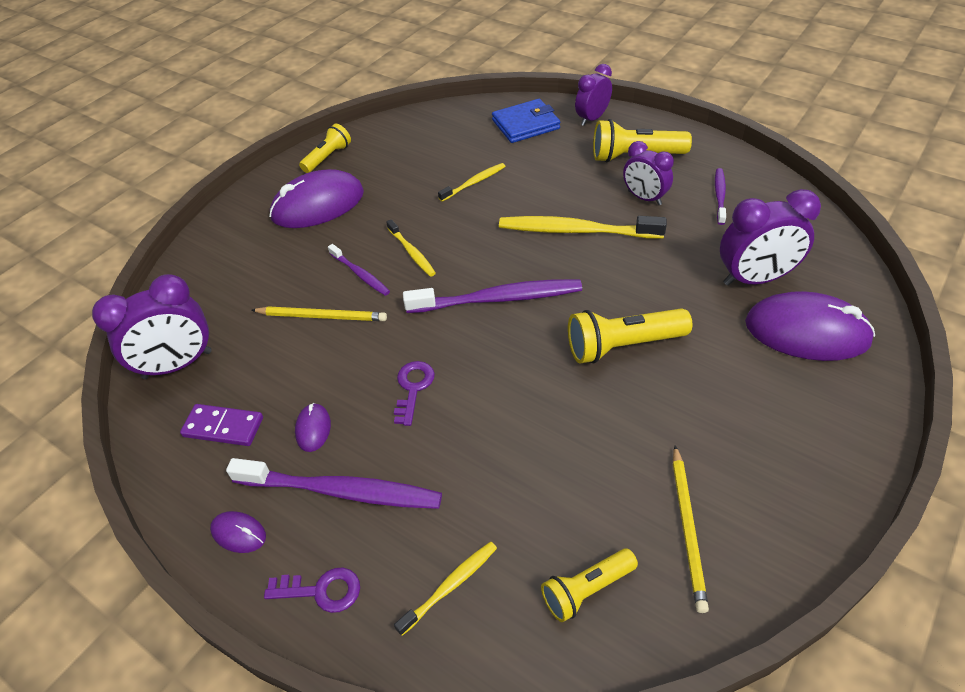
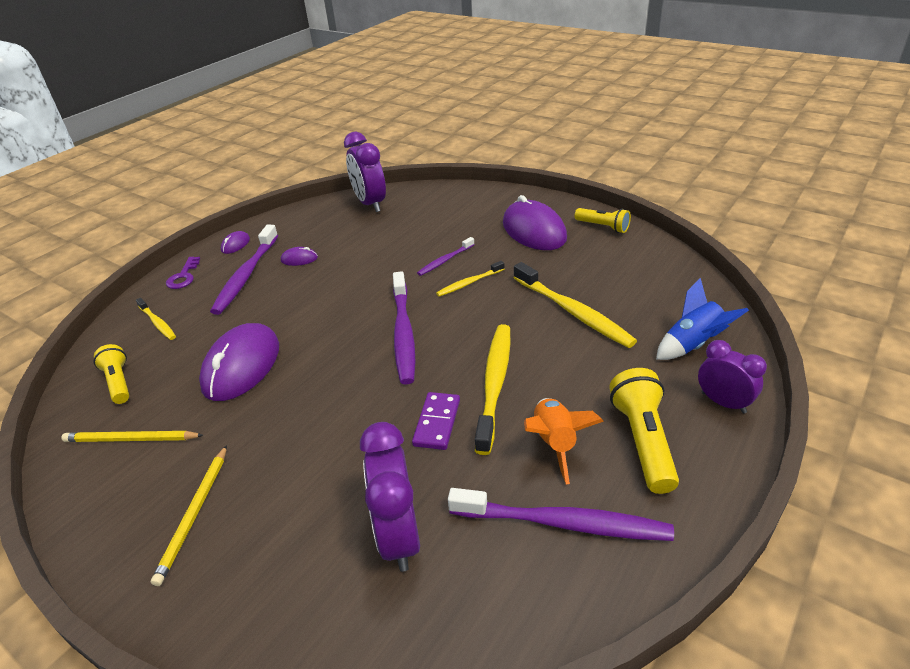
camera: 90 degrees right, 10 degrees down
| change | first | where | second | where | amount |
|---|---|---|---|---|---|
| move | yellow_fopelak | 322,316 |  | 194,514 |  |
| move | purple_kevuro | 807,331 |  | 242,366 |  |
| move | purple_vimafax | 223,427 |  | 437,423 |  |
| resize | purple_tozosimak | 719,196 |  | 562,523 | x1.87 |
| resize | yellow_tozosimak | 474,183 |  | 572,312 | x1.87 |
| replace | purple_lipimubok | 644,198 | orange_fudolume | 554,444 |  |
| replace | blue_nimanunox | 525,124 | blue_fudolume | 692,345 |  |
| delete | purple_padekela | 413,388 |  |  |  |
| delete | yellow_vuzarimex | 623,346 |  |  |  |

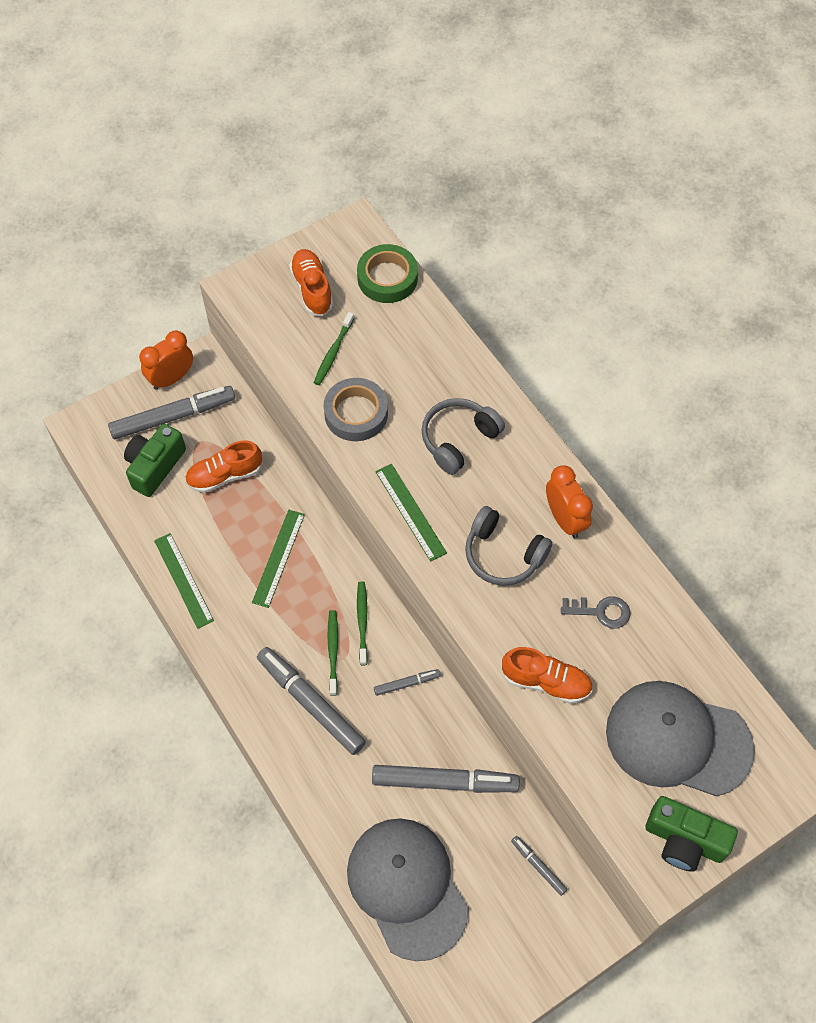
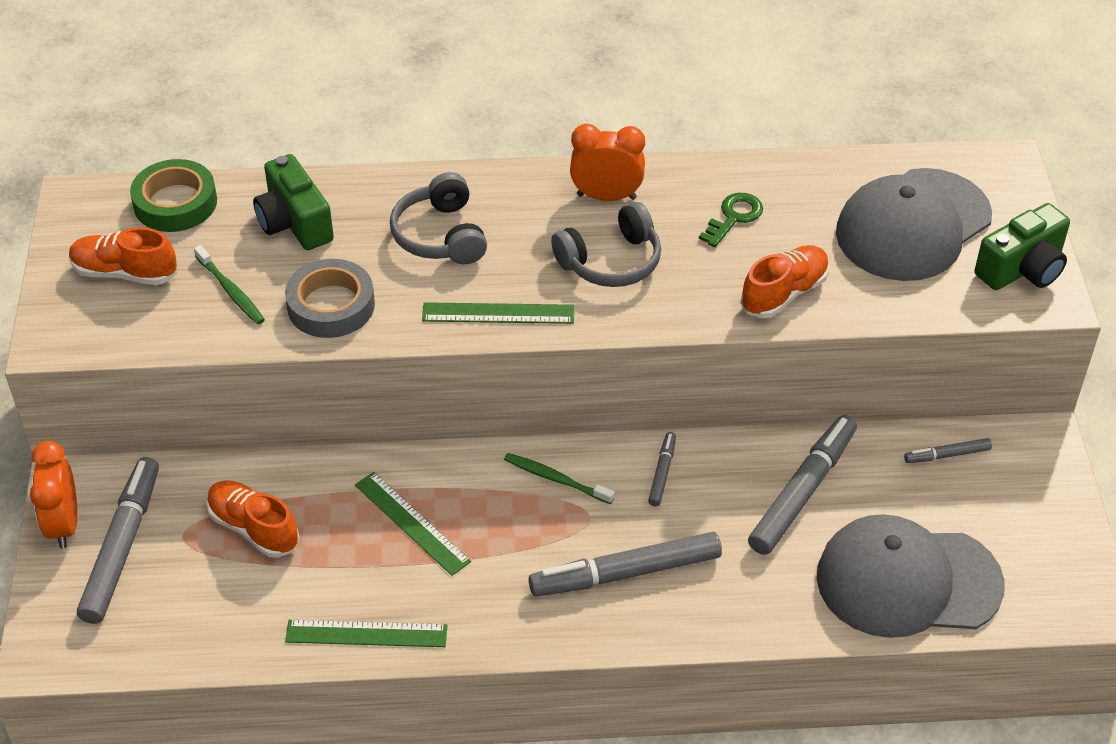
camera: 60 degrees left, 15 degrees down
| change | first | where | second | where | amount |
|---|---|---|---|---|---|
| rotate | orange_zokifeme | 224,475 |  | 254,528 | 120 degrees clockwise |
| move | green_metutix | 155,466 |  | 294,222 |  |
| recolor | grey_padekela | 601,612 | green_padekela | 734,217 |  |
| delete | green_tozosimak | 333,650 |  |  |  |

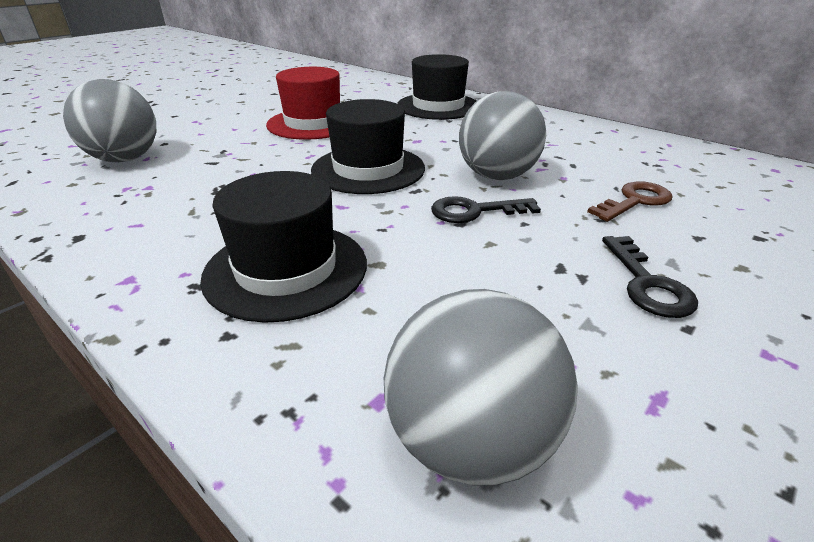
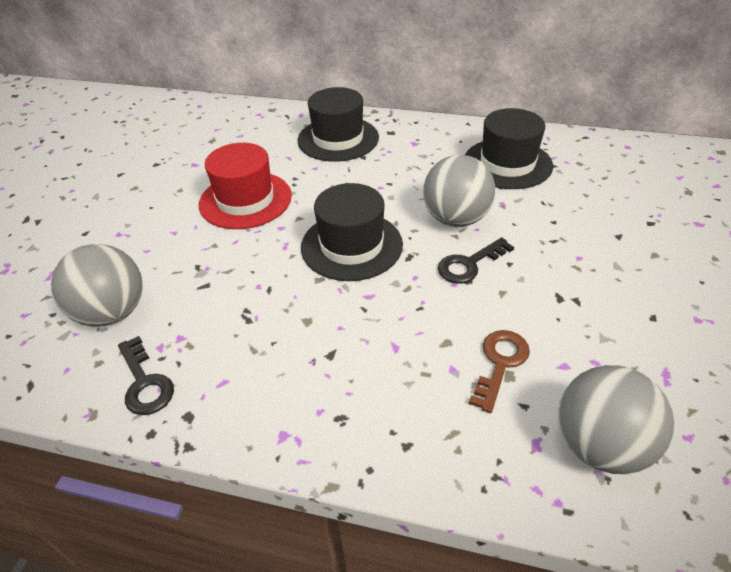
camera: 25 degrees left, 10 degrees up
| change | first | where | second | where | amount |
|---|---|---|---|---|---|
| move | black_padekela | 647,284 |  | 145,383 |  |
| move | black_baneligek | 286,269 |  | 507,163 |  |
| move | brown_padekela | 635,201 |  | 500,363 |  |

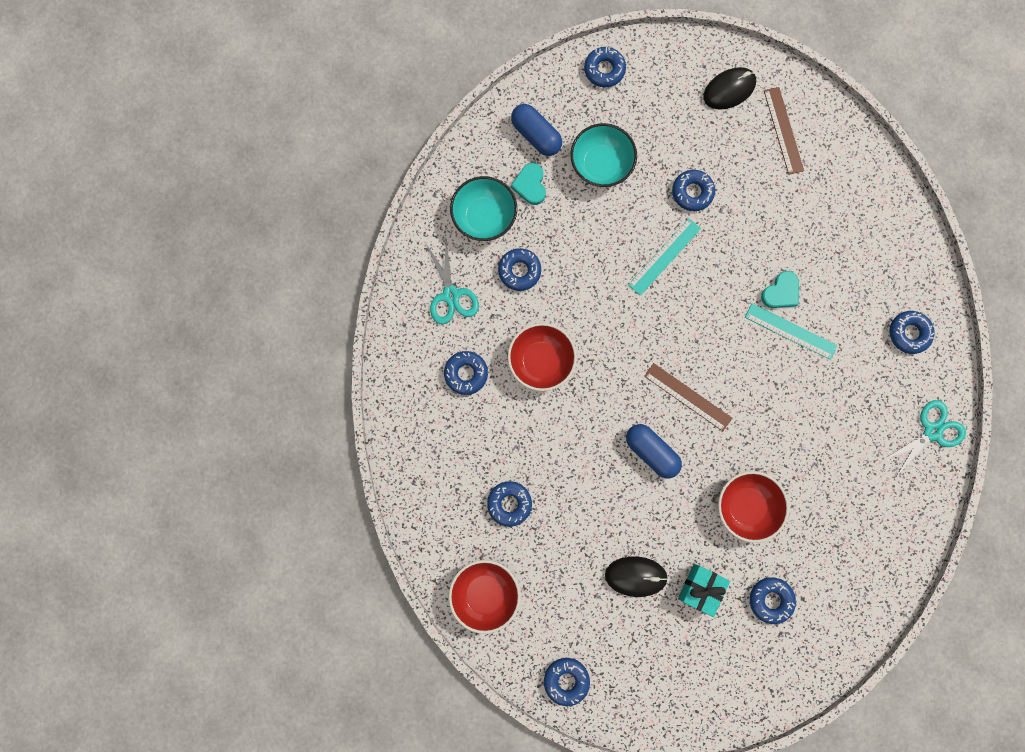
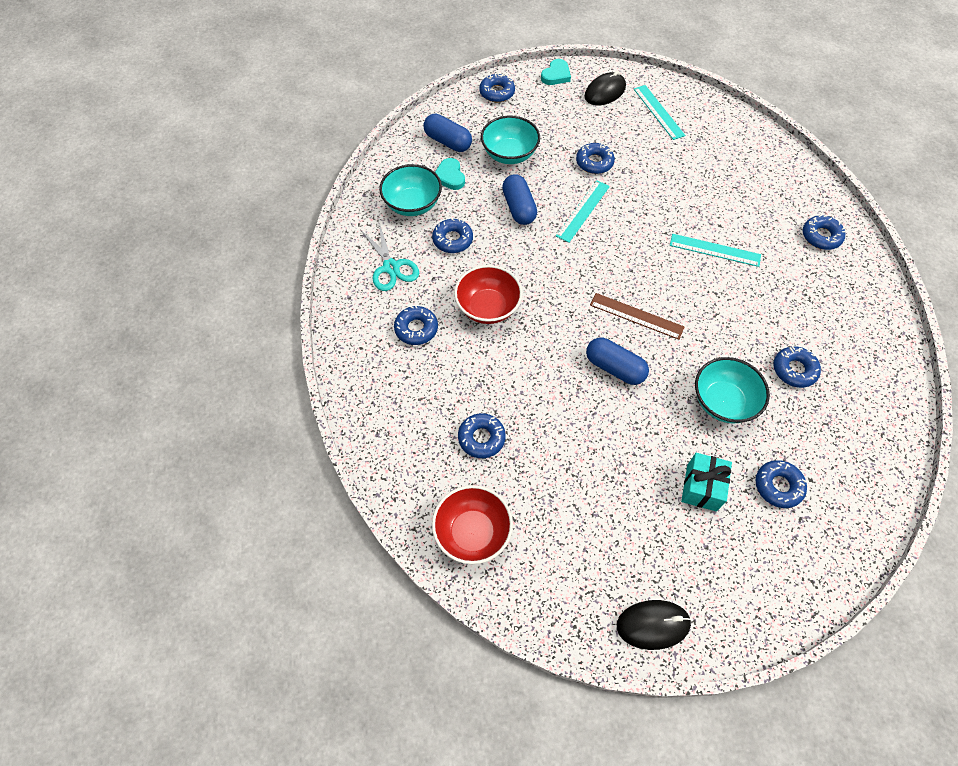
camera: 10 degrees left, 20 degrees down
| change | first | where | second | where | amount |
|---|---|---|---|---|---|
| insert |  |  | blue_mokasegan | 519,208 |  |
| move | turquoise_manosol | 781,292 |  | 556,75 |  |
| move | black_kevuro | 636,576 |  | 653,625 |  |
| recolor | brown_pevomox | 783,130 | turquoise_pevomox | 658,112 |  |
| recolor | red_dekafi | 746,506 | turquoise_dekafi | 723,402 |  |
| move | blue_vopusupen | 566,680 |  | 794,370 |  |
| delete | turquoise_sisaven | 932,432 |  |  |  |

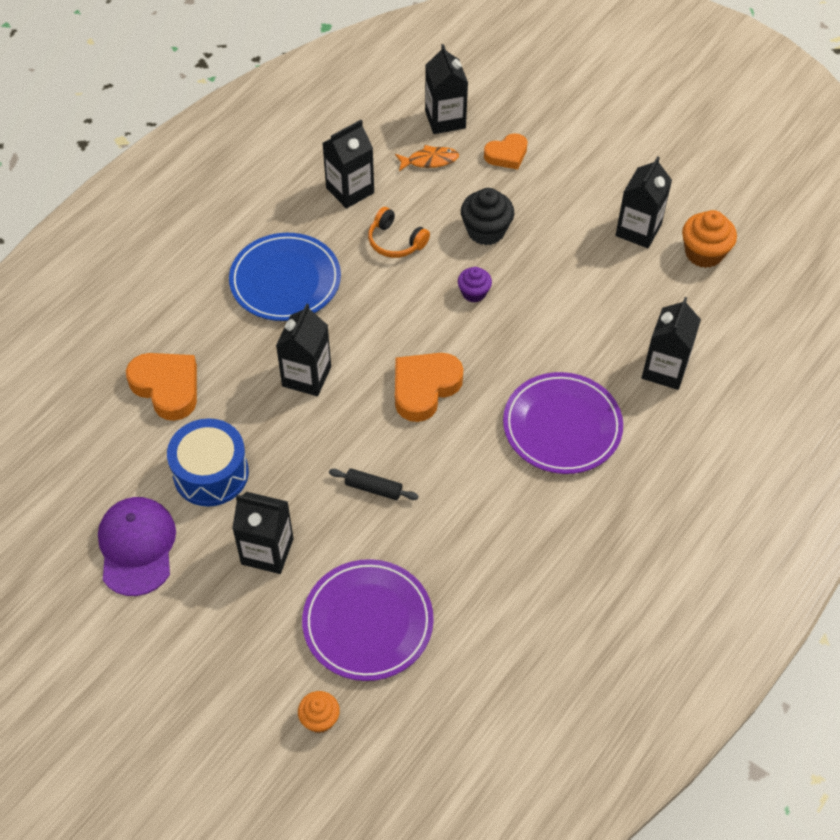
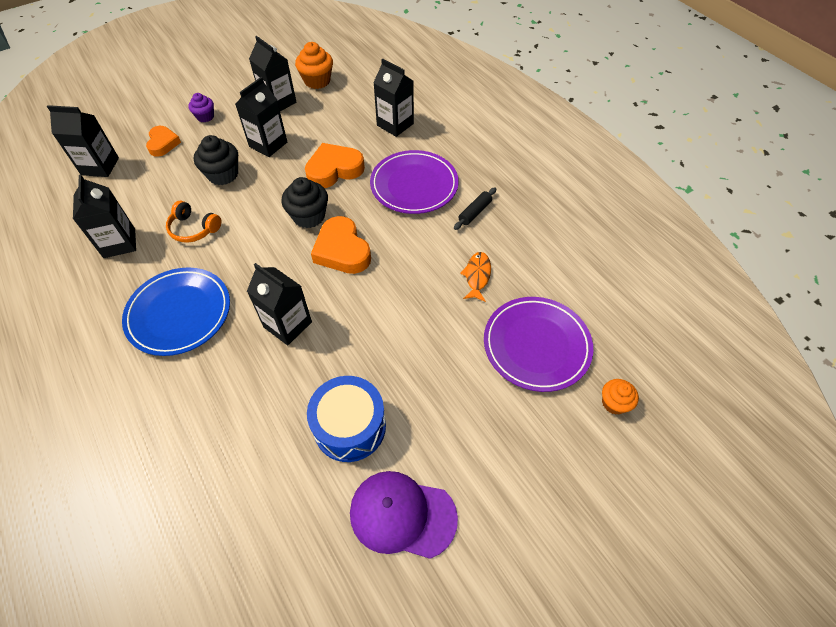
camera: 70 degrees left, 0 degrees up
| change | first | where | second | where | amount |
|---|---|---|---|---|---|
| rotate | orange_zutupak | 395,242 |  | 193,229 | 60 degrees clockwise |
| move | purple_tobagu | 474,293 |  | 205,116 |  |
| move | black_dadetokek | 267,551 |  | 268,144 |  |
| insert |  |  | black_tobagu | 309,216 |  |
| move | orange_manosol | 167,387 |  | 334,170 |  |
| move | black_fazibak | 373,488 |  | 475,212 |  |
| move | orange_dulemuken | 430,161 |  | 477,276 |  |

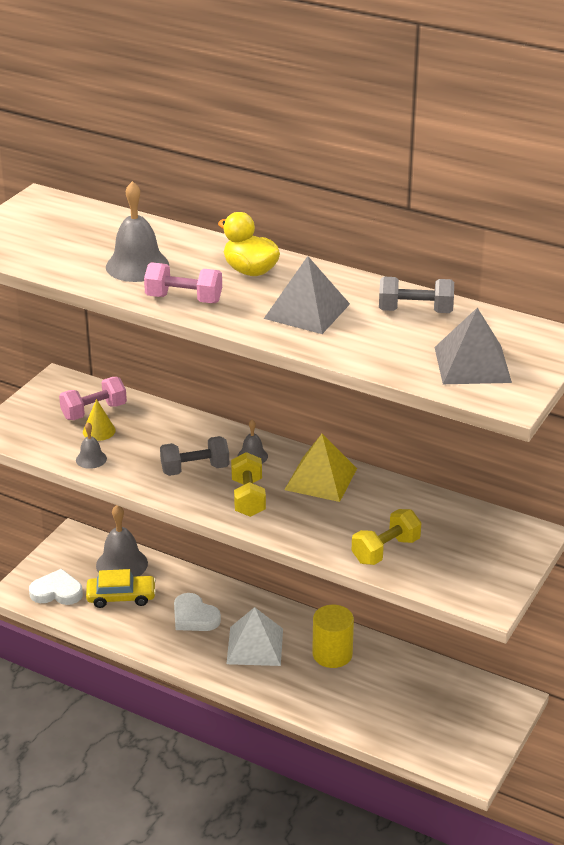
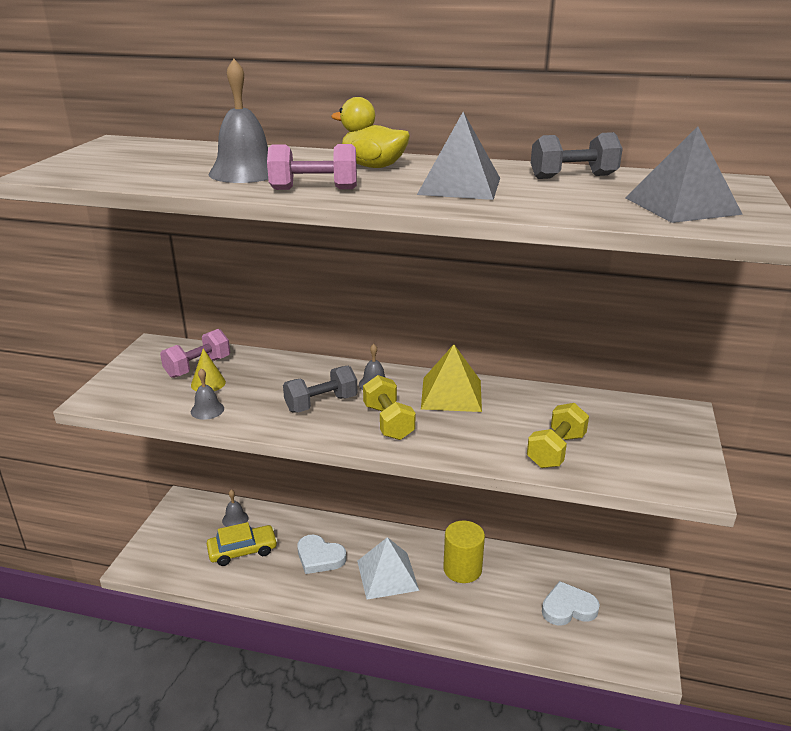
camera: 15 degrees left, 5 degrees down
| change | first | where | second | where | amount |
|---|---|---|---|---|---|
| resize | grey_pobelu | 122,564 |  | 235,519 | x0.53 |
| move | white_manosol | 57,592 |  | 568,608 |  |

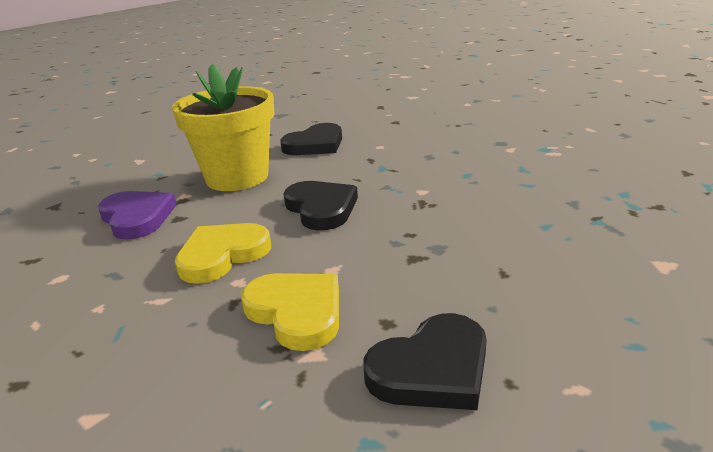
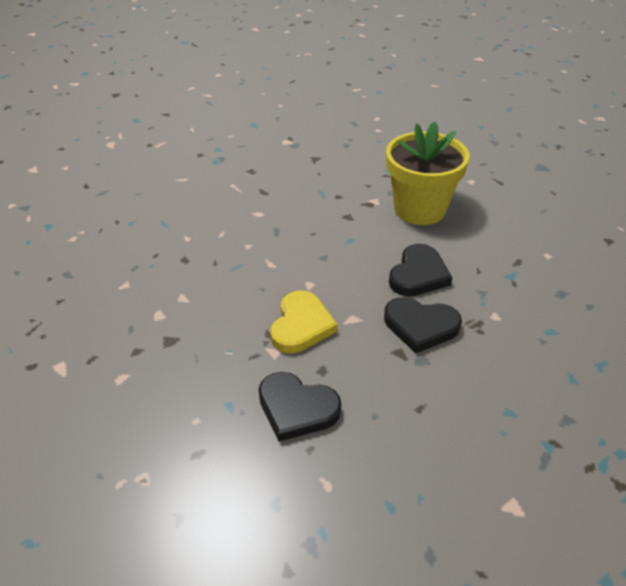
camera: 55 degrees right, 15 degrees up
| change | first | where | second | where | amount |
|---|---|---|---|---|---|
| move | black_manosol | 315,145 |  | 420,326 |  |
| delete | purple_manosol | 137,218 |  |  |  |
| delete | yellow_manosol | 222,255 |  |  |  |

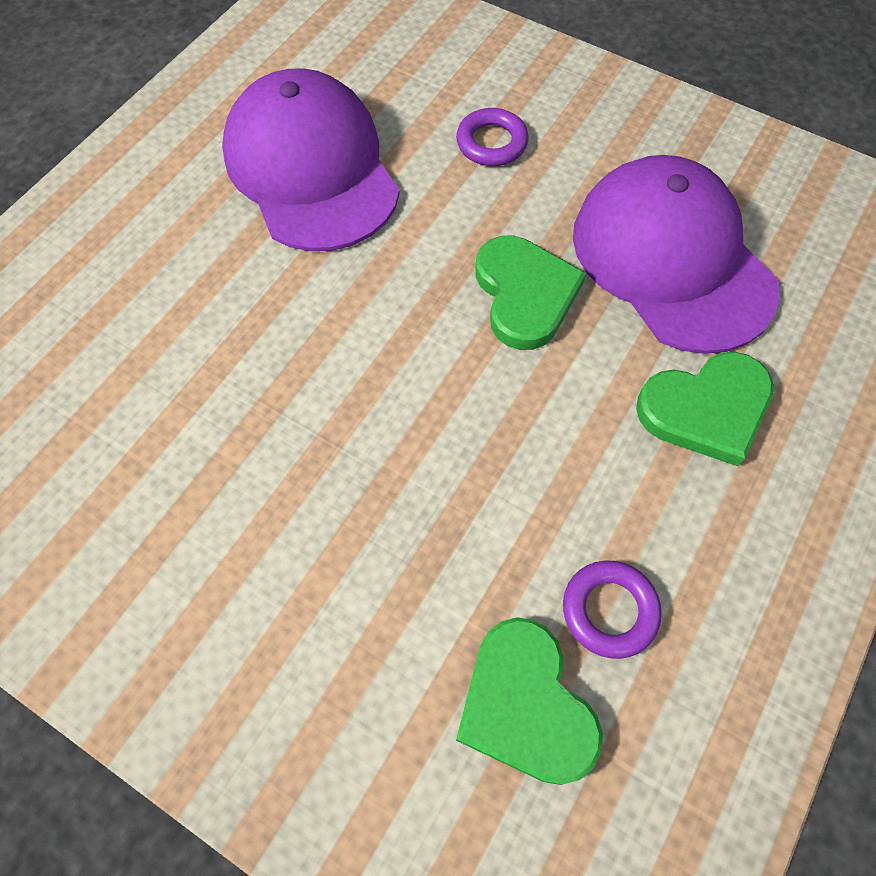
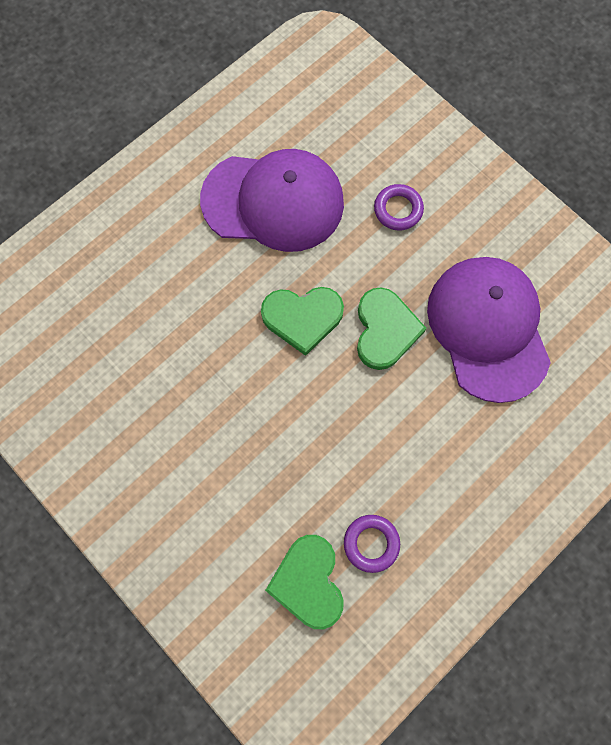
camera: 15 degrees right, 10 degrees up
| change | first | where | second | where | amount |
|---|---|---|---|---|---|
| rotate | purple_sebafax | 311,169 |  | 273,201 | 105 degrees clockwise |
| move | green_manosol | 706,409 |  | 302,318 |  |

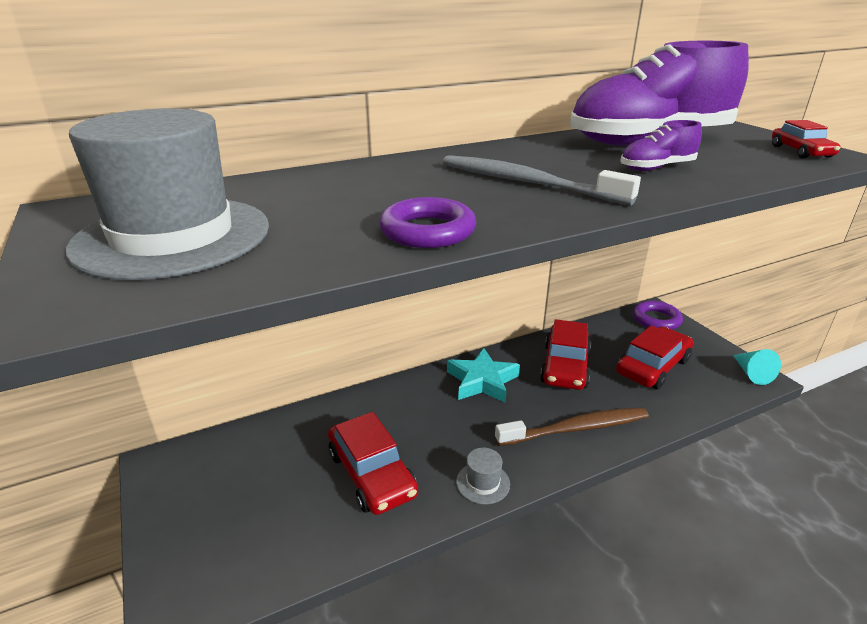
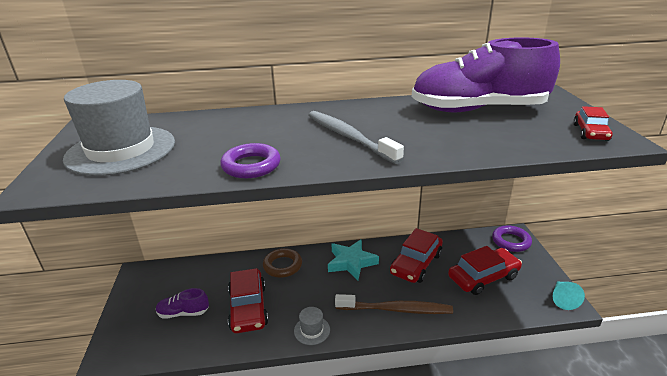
camera: 20 degrees right, 0 degrees up
| change | first | where | second | where | amount |
|---|---|---|---|---|---|
| move | purple_zokifeme | 656,168 |  | 183,313 |  |
| insert |  |  | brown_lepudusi | 282,265 |  |

